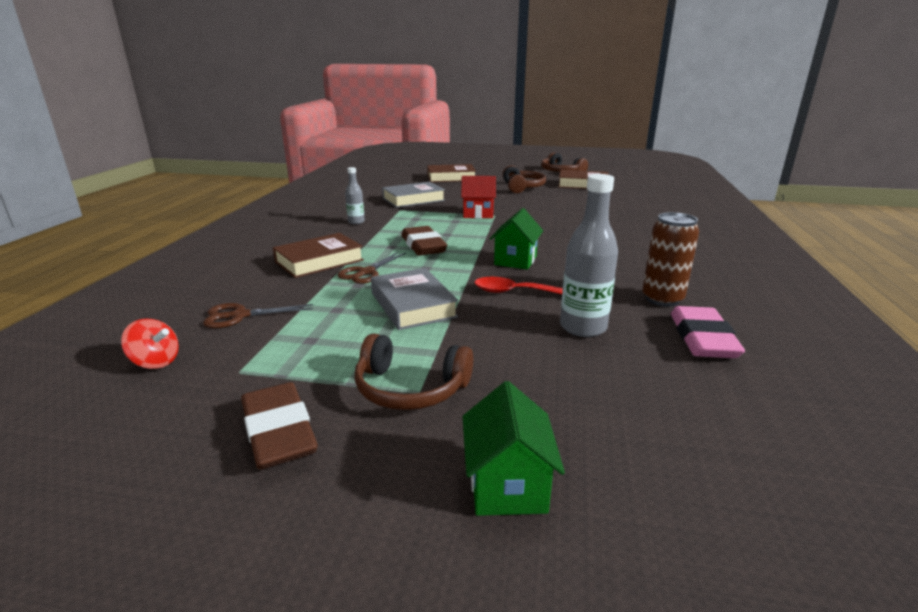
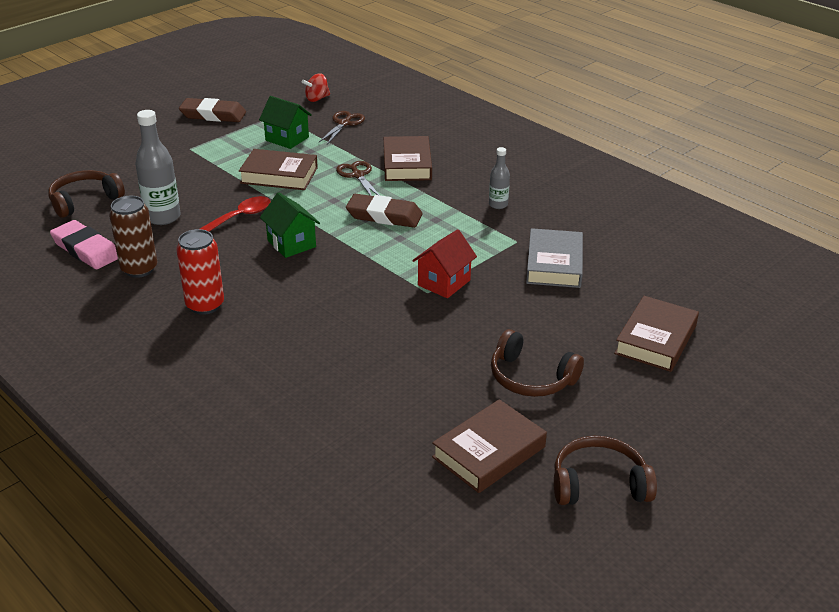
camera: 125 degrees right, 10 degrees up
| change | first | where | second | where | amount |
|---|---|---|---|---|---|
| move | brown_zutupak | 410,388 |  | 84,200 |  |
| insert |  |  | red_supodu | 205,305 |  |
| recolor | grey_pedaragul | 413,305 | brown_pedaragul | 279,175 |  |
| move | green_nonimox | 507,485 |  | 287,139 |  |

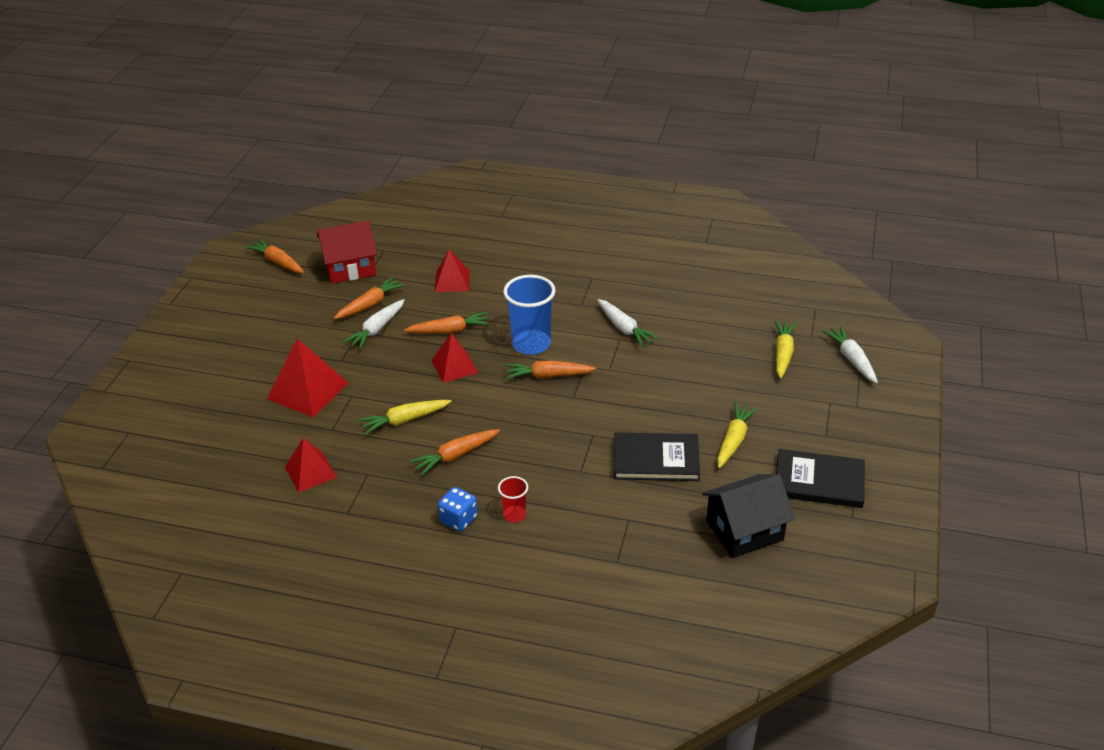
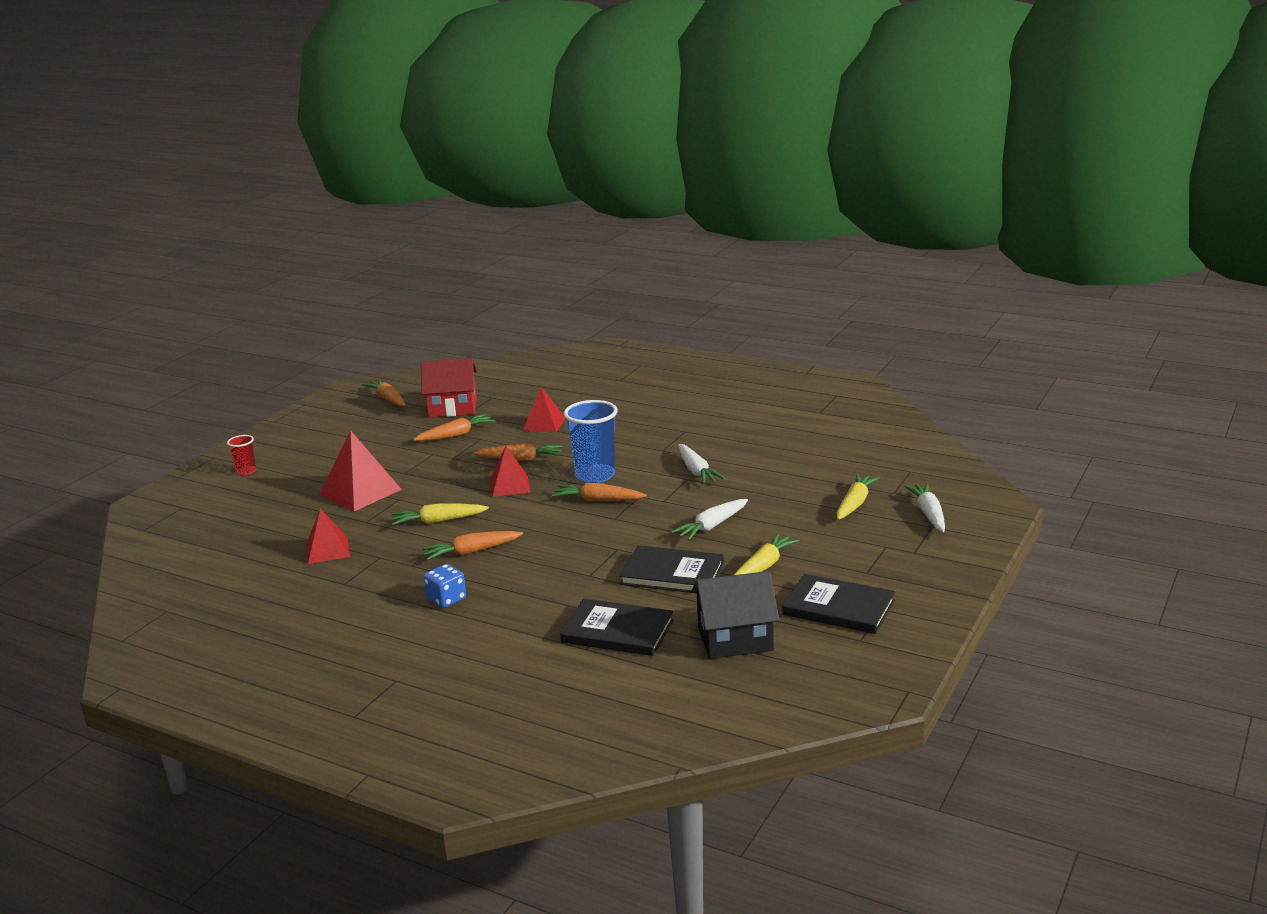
camera: 15 degrees right, 15 degrees down
| change | first | where | second | where | amount |
|---|---|---|---|---|---|
| move | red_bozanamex | 514,515 |  | 246,471 |  |
| insert |  |  | black_pedaragul | 617,631 |  |
| move | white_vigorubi | 377,329 |  | 711,526 |  |

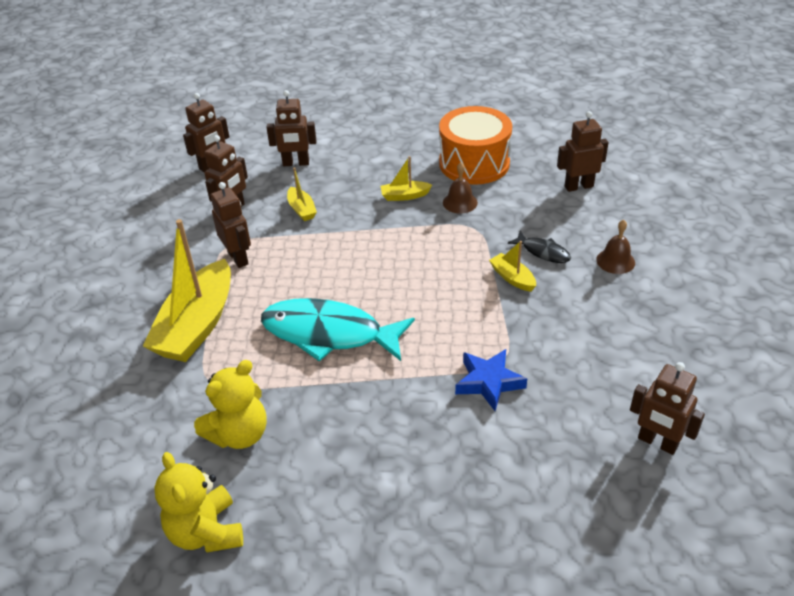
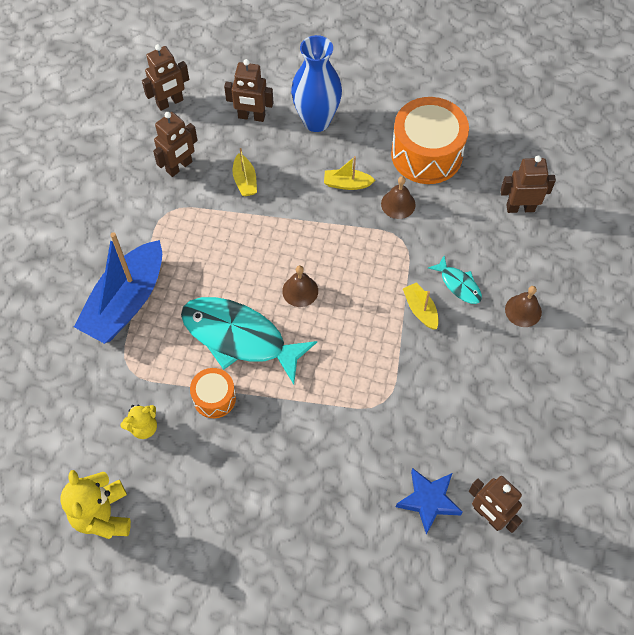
camera: 10 degrees right, 20 degrees up
| change | first | where | second | where | amount |
|---|---|---|---|---|---|
| recolor | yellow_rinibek | 197,325 | blue_rinibek | 126,302 |  |
| resize | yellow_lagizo | 239,434 |  | 143,427 | x0.60 |
| insert |  |  | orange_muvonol | 214,398 |  |
| insert |  |  | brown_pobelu | 300,291 |  |
| insert |  |  | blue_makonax | 316,121 |  |
| move | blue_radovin | 488,382 |  | 428,500 |  |
| recolor | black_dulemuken | 543,252 | turquoise_dulemuken | 458,284 |  |
| delete | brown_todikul | 238,258 |  |  |  |

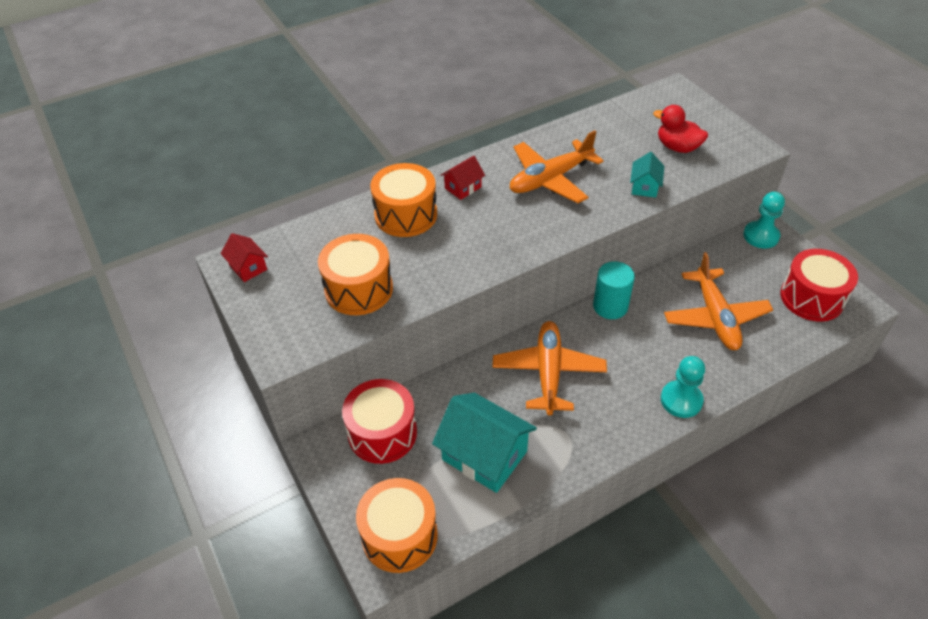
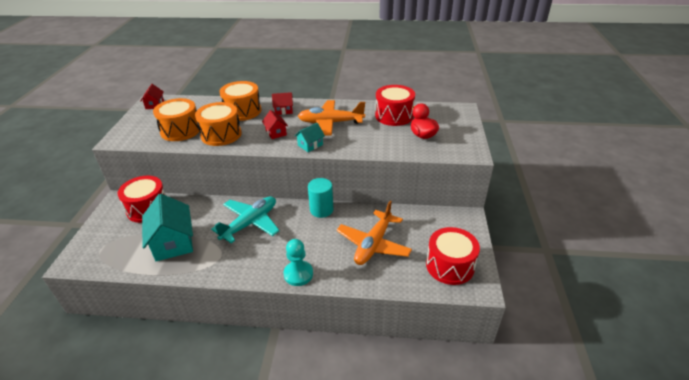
camera: 35 degrees right, 10 degrees down
| change | first | where | second | where | amount |
|---|---|---|---|---|---|
| move | orange_muvonol | 399,536 |  | 221,134 |  |
| recolor | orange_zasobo | 548,372 | turquoise_zasobo | 250,223 |  |
| insert |  |  | red_nonimox | 276,133 |  |
| move | turquoise_nonimox | 644,187 |  | 310,145 |  |
| insert |  |  | red_muvonol | 394,116 |  |
| delete | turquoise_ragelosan | 761,236 |  |  |  |

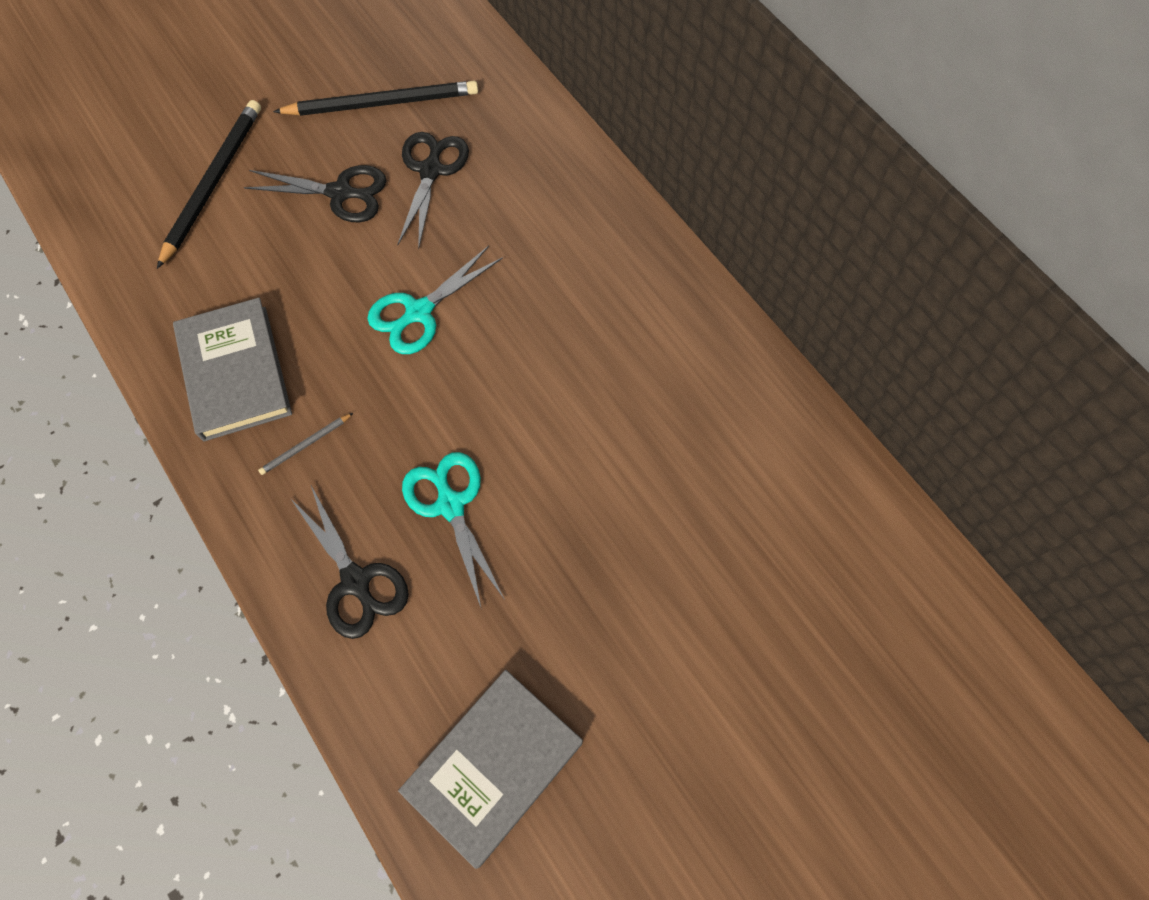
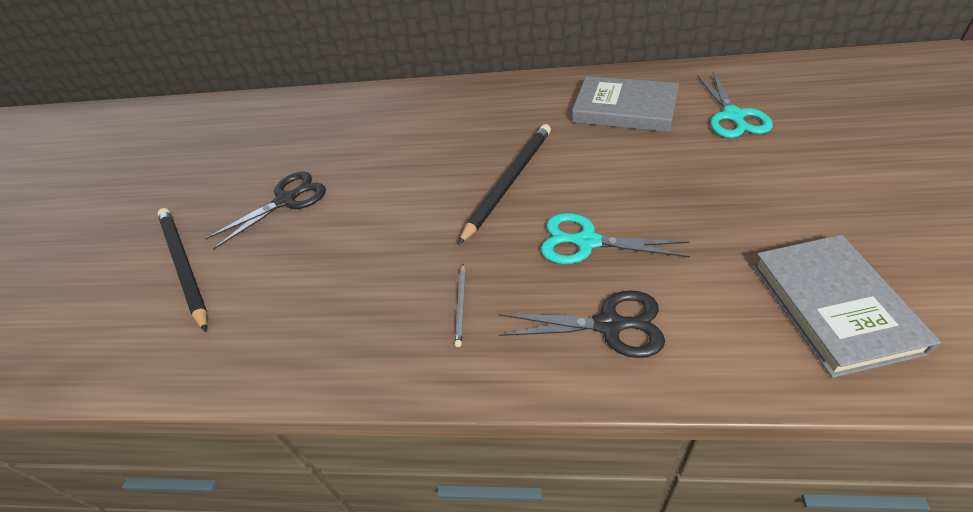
camera: 45 degrees left, 20 degrees down
| change | first | where | second | where | amount |
|---|---|---|---|---|---|
| move | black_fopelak | 382,103 |  | 509,182 |  |
| move | grey_pedaragul | 235,372 |  | 624,109 |  |
| move | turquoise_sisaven | 418,312 |  | 733,116 |  |
| delete | black_sisaven | 431,170 |  |  |  |

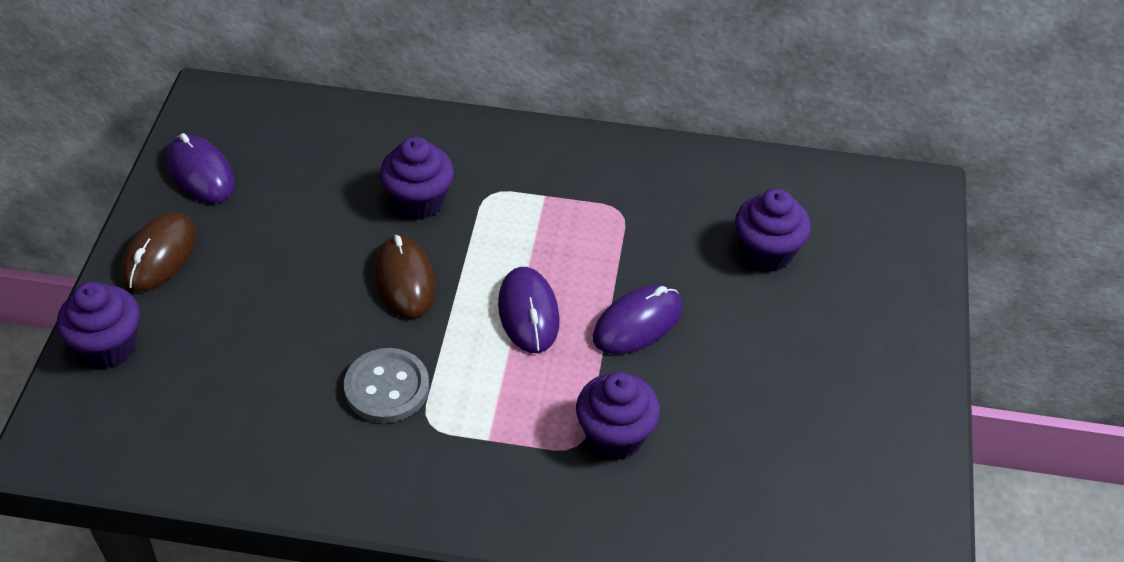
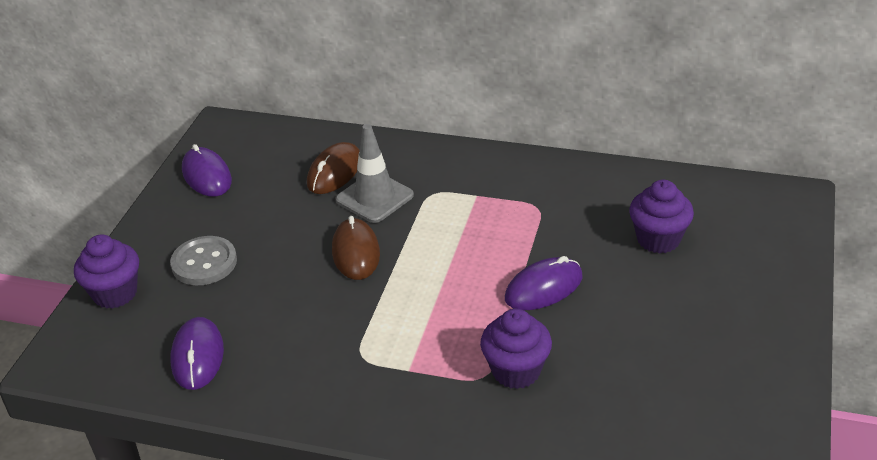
camera: 10 degrees right, 10 degrees down
| change | first | where | second | where | amount |
|---|---|---|---|---|---|
| move | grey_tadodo | 387,388 |  | 204,263 |  |
| move | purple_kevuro | 528,313 |  | 197,356 |  |
| move | brown_kevuro | 159,255 |  | 334,172 |  |
| replace | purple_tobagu | 419,201 | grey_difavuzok | 374,197 |  |

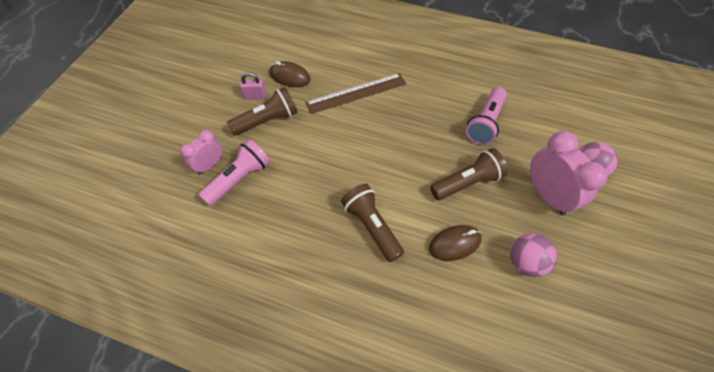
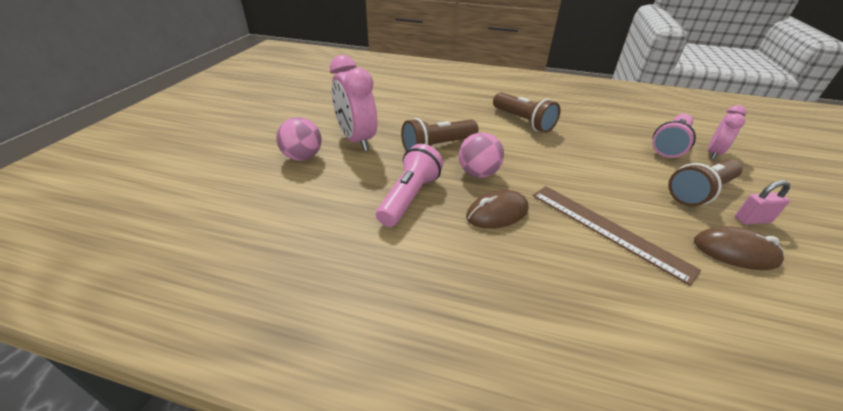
camera: 175 degrees right, 20 degrees down
| change | first | where | second | where | amount |
|---|---|---|---|---|---|
| move | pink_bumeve | 525,262 |  | 478,173 |  |
| move | brown_kevuro | 455,244 |  | 497,213 |  |
| rotate | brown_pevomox | 356,93 |  | 607,229 | 75 degrees clockwise |

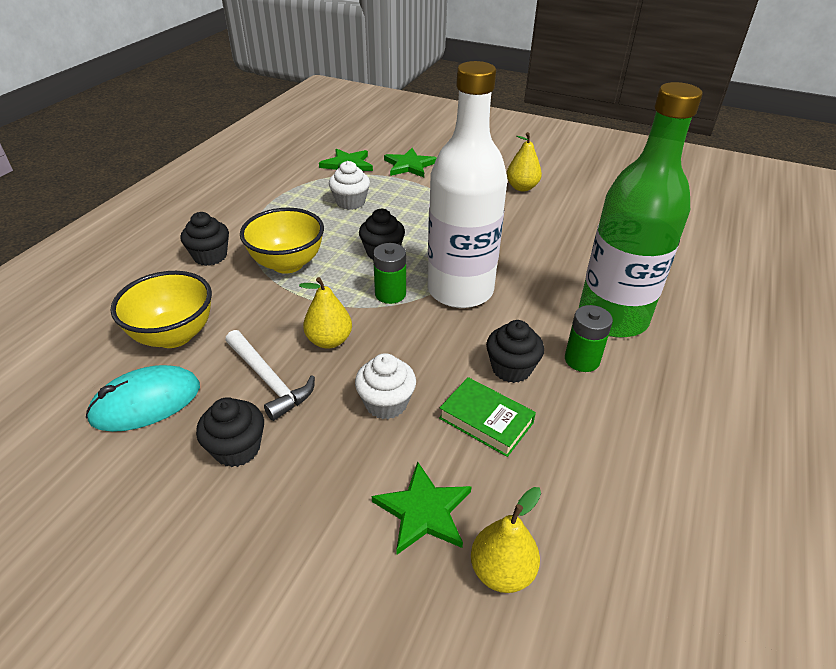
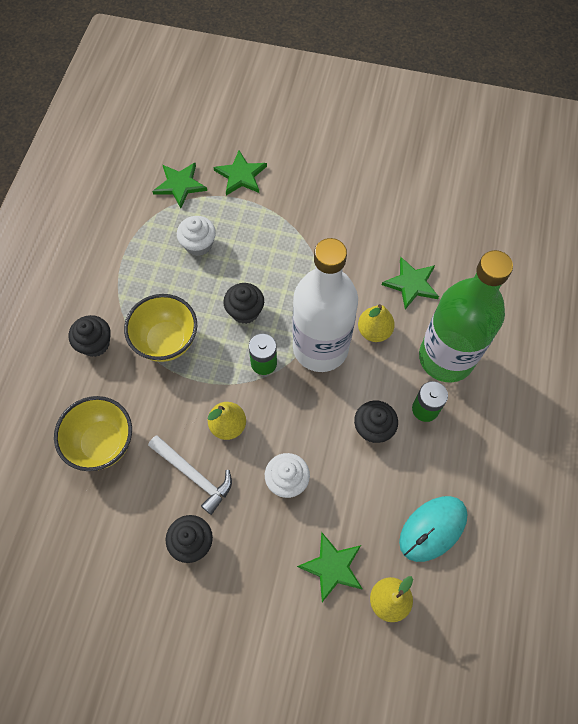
camera: 10 degrees left, 25 degrees up
| change | first | where | second | where | amount |
|---|---|---|---|---|---|
| move | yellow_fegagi | 522,187 |  | 374,331 |  |
| insert |  |  | green_radovin | 411,284 |  |
| move | turquoise_kevuro | 146,402 |  | 432,528 |  |
| delete | green_pedaragul | 486,420 |  |  |  |

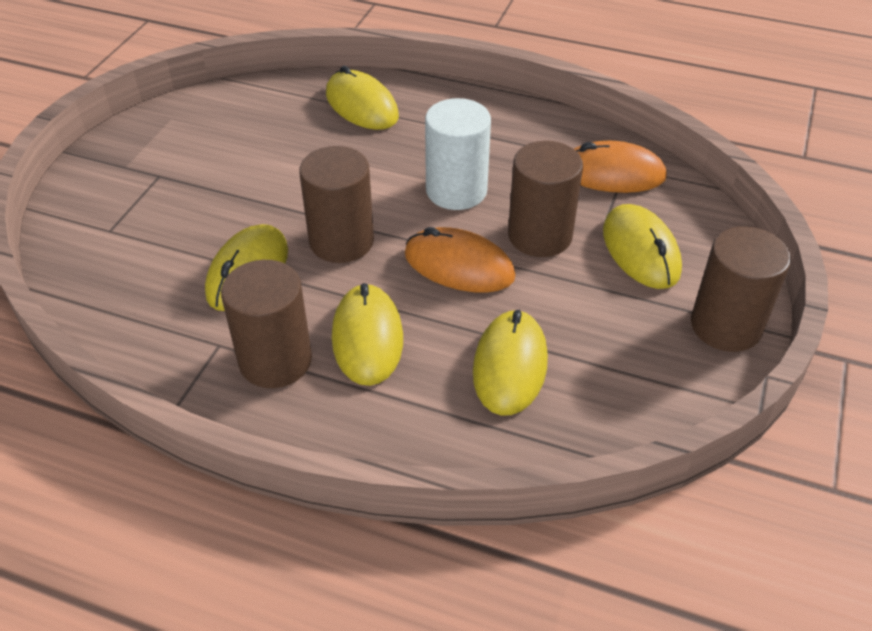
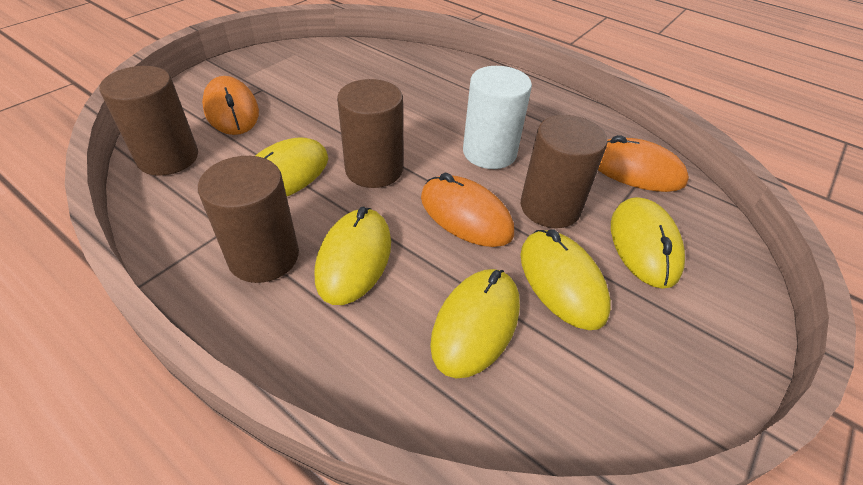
camera: 15 degrees right, 0 degrees up
| change | first | where | second | where | amount |
|---|---|---|---|---|---|
| move | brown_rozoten | 726,326 |  | 168,158 |  |
| insert |  |  | orange_kevuro | 232,110 |  |
| move | yellow_kevuro | 361,105 |  | 561,281 |  |

